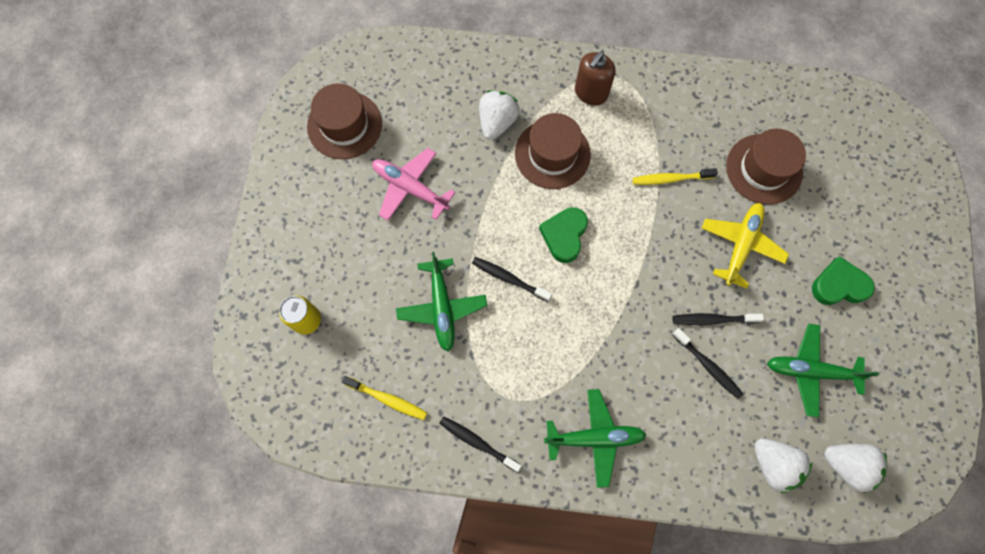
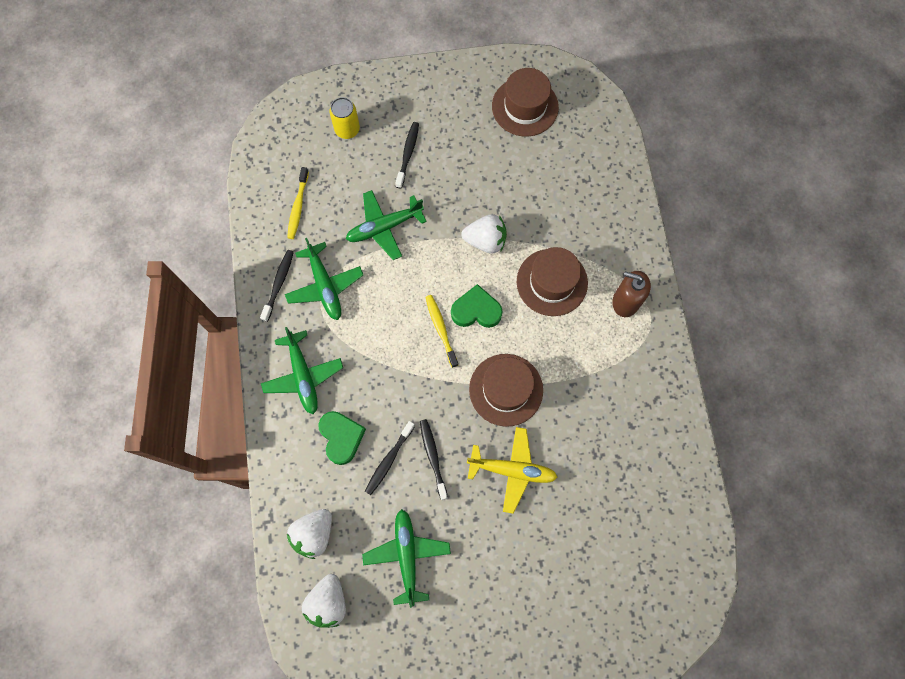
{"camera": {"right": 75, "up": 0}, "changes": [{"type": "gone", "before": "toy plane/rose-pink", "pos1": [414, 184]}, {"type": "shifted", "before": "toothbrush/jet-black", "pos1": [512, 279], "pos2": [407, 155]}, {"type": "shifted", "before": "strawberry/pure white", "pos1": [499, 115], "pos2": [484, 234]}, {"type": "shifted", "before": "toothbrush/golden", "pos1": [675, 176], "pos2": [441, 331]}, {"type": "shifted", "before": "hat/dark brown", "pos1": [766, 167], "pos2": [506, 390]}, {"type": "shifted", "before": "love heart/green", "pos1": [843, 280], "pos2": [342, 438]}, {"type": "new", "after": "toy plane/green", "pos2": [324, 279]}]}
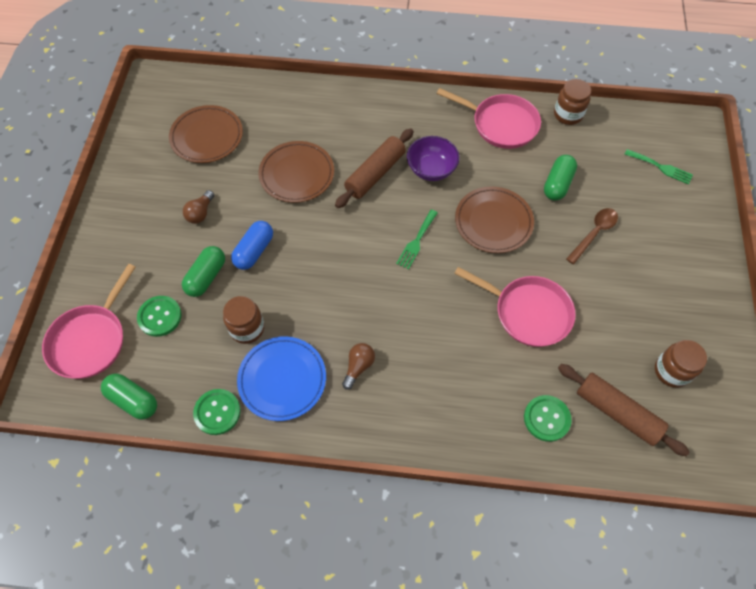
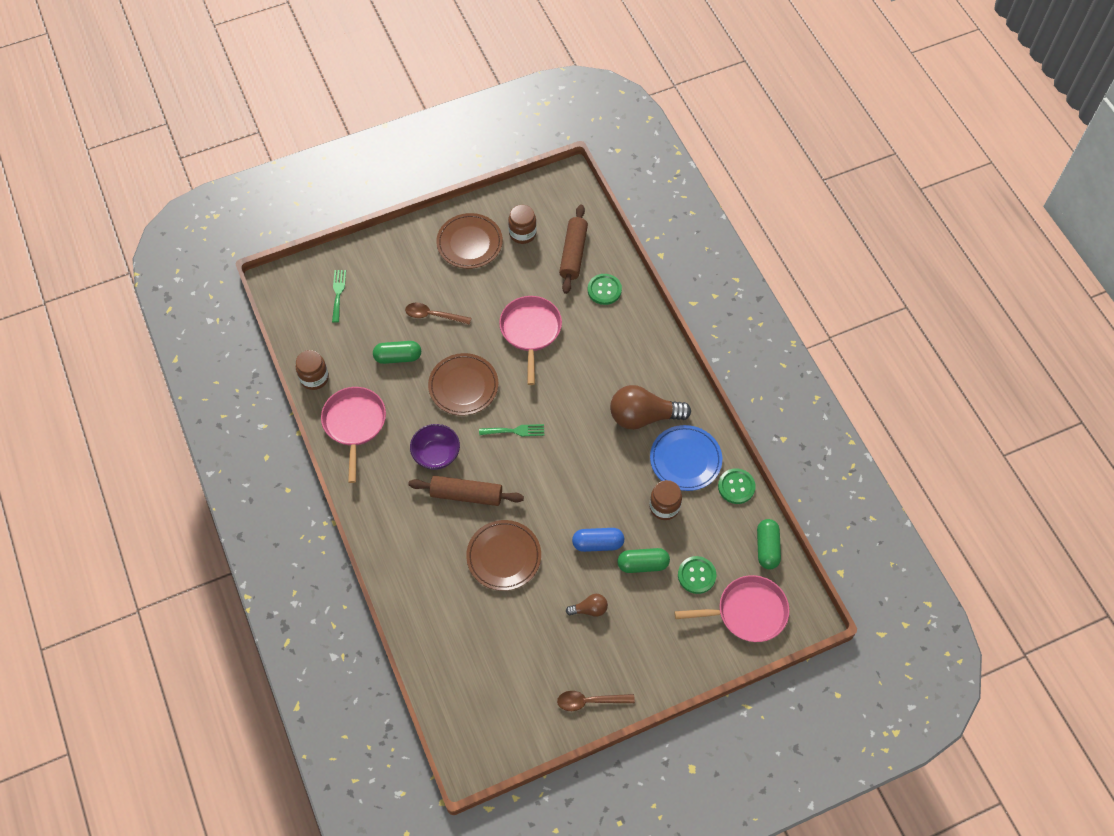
{"camera": {"right": -120, "up": 0}, "changes": [{"type": "shifted", "before": "flat dish/dark brown", "pos1": [206, 134], "pos2": [469, 241]}, {"type": "scaled", "before": "light bulb/dark brown", "pos1": [358, 366], "pos2": [650, 407], "scale": 2.07}, {"type": "new", "after": "spoon/dark brown", "pos2": [596, 701]}]}
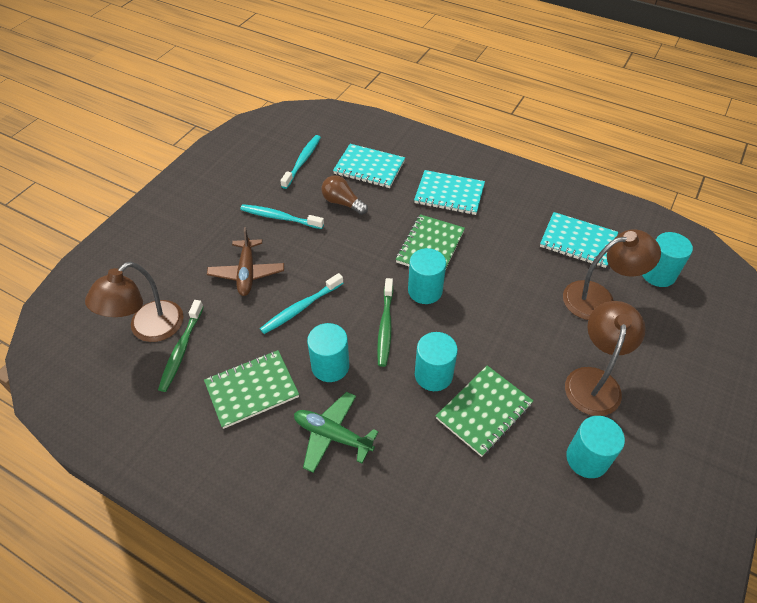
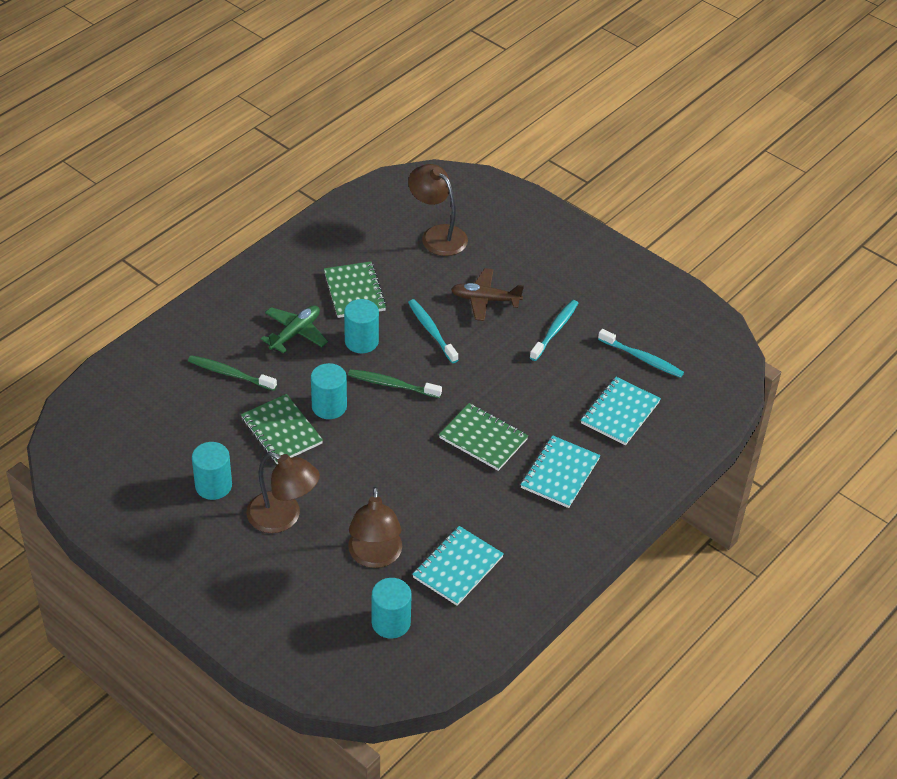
{"camera": {"right": 100, "up": -5}, "changes": [{"type": "shifted", "before": "toothbrush/green", "pos1": [181, 346], "pos2": [232, 373]}, {"type": "gone", "before": "light bulb/dark brown", "pos1": [345, 195]}, {"type": "gone", "before": "cylinder shape/turquoise", "pos1": [427, 276]}]}
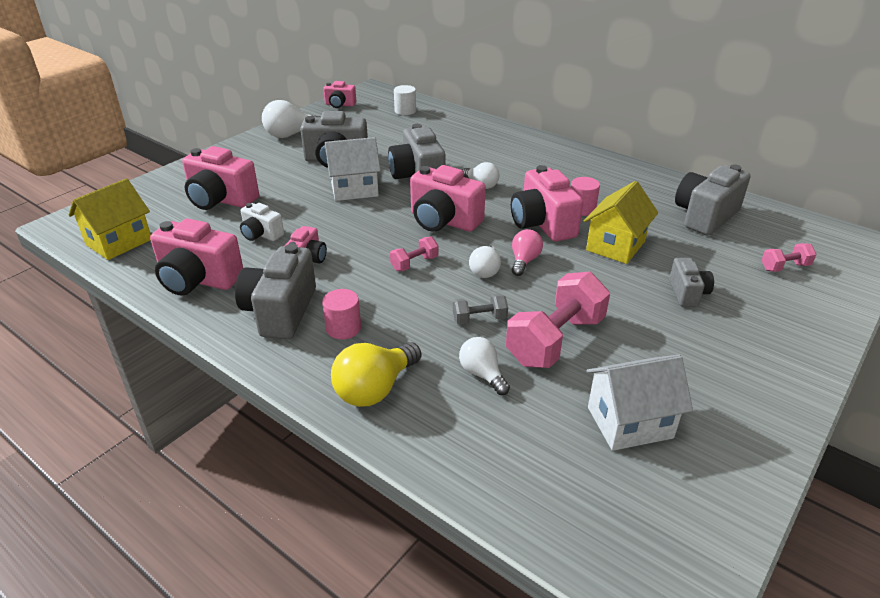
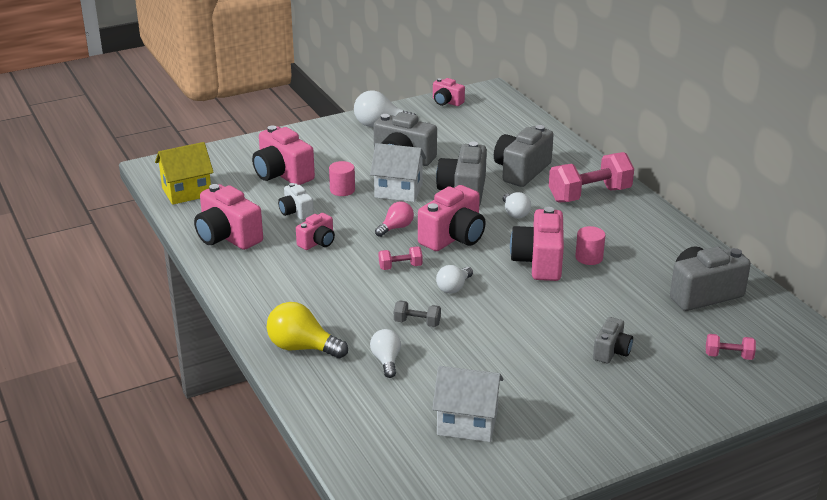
{"camera": {"right": 25, "up": -5}, "changes": [{"type": "shifted", "before": "camera/gray", "pos1": [275, 291], "pos2": [524, 156]}, {"type": "shifted", "before": "cylinder shape/rose-pink", "pos1": [341, 314], "pos2": [342, 178]}, {"type": "rotated", "before": "light bulb/golden", "pos1": [376, 374], "pos2": [307, 330], "turn": 45}, {"type": "gone", "before": "cylinder shape/pure white", "pos1": [405, 100]}, {"type": "rotated", "before": "camera/rose-pink", "pos1": [448, 198], "pos2": [452, 218], "turn": -105}, {"type": "shifted", "before": "free weight/rose-pink", "pos1": [558, 320], "pos2": [591, 177]}, {"type": "shifted", "before": "light bulb/rose-pink", "pos1": [527, 252], "pos2": [394, 219]}, {"type": "gone", "before": "cottage/golden", "pos1": [621, 222]}]}
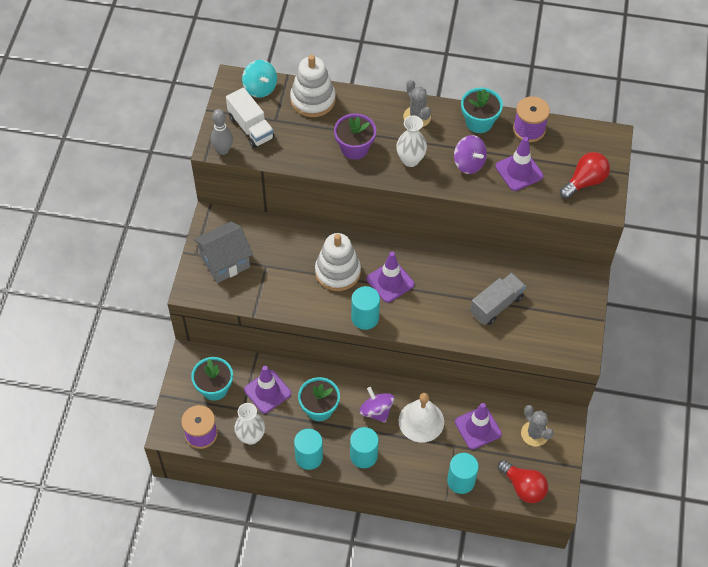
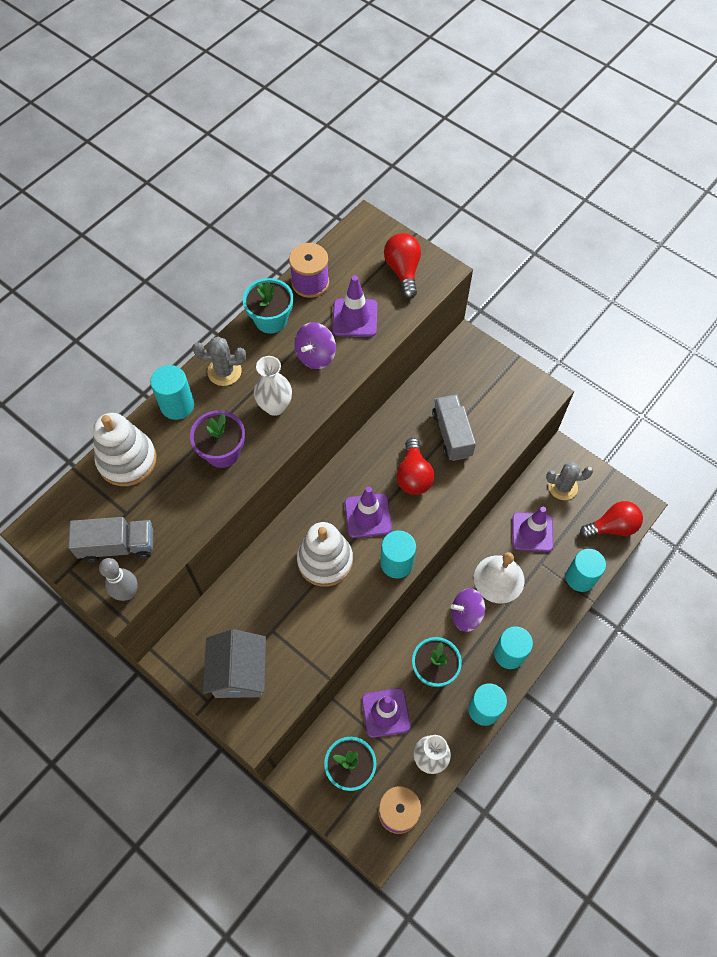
{"camera": {"right": -60, "up": 5}, "changes": [{"type": "repainted", "before": "lorry/pure white", "after": "lorry/gray", "pos1": [250, 117], "pos2": [110, 540]}, {"type": "gone", "before": "whirligig/turquoise", "pos1": [259, 79]}, {"type": "rotated", "before": "whirligig/violet", "pos1": [470, 154], "pos2": [315, 345], "turn": 135}, {"type": "new", "after": "cylinder shape/turquoise", "pos2": [172, 392]}, {"type": "new", "after": "light bulb/red", "pos2": [415, 466]}]}
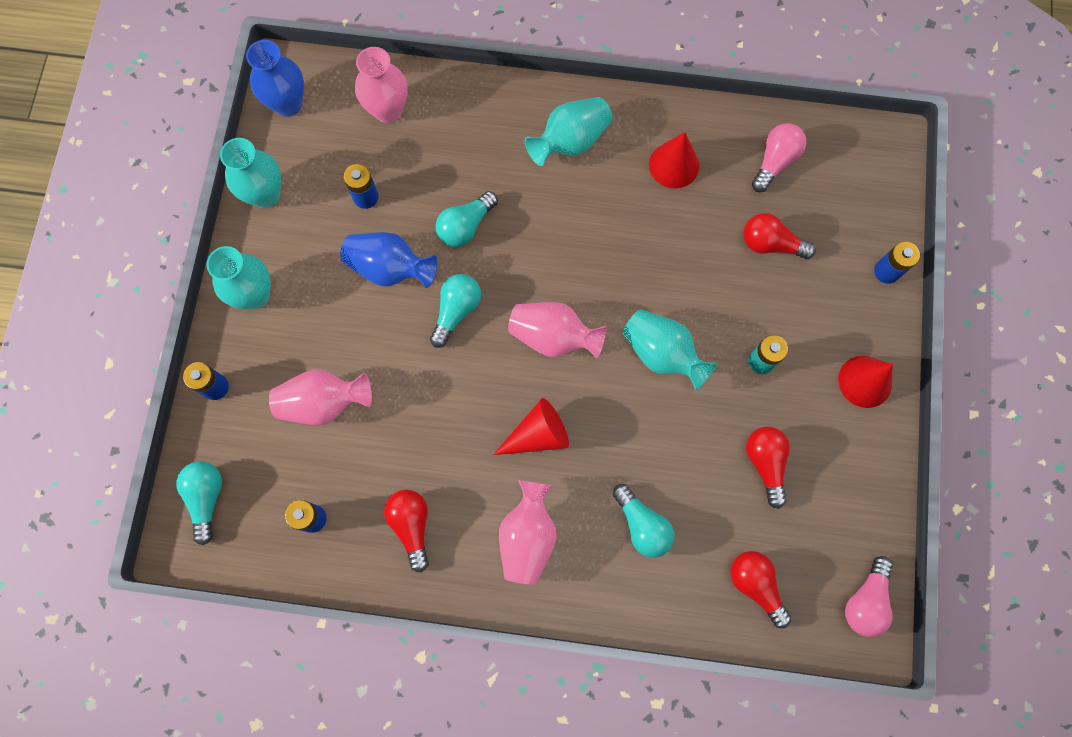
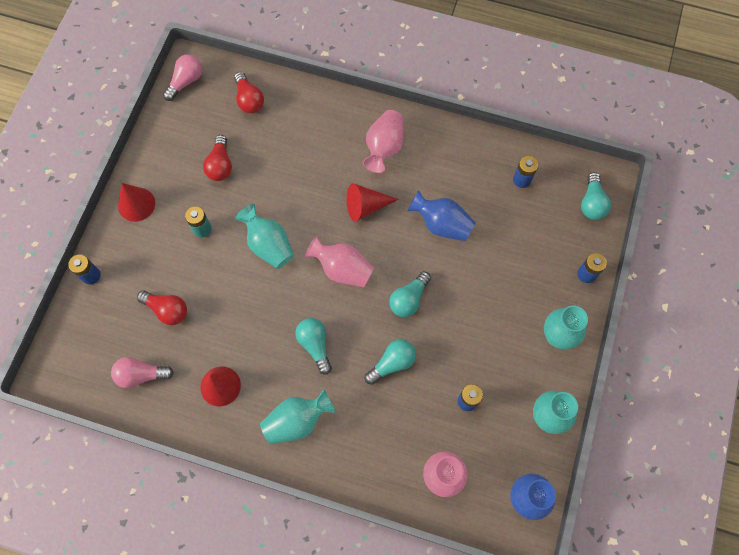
{"camera": {"right": -170, "up": -5}, "changes": [{"type": "gone", "before": "tall vase/rose-pink", "pos1": [320, 397]}, {"type": "shifted", "before": "tall vase/royal blue", "pos1": [388, 260], "pos2": [441, 215]}, {"type": "gone", "before": "light bulb/red", "pos1": [406, 531]}, {"type": "shifted", "before": "light bulb/turquoise", "pos1": [644, 521], "pos2": [313, 346]}, {"type": "rotated", "before": "light bulb/rose-pink", "pos1": [779, 157], "pos2": [142, 372], "turn": 45}]}
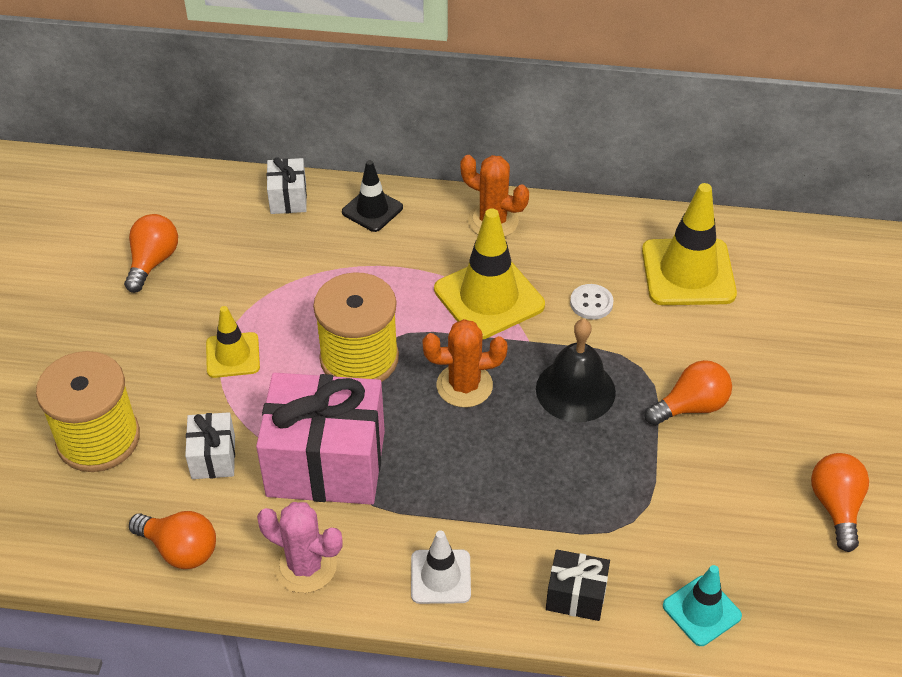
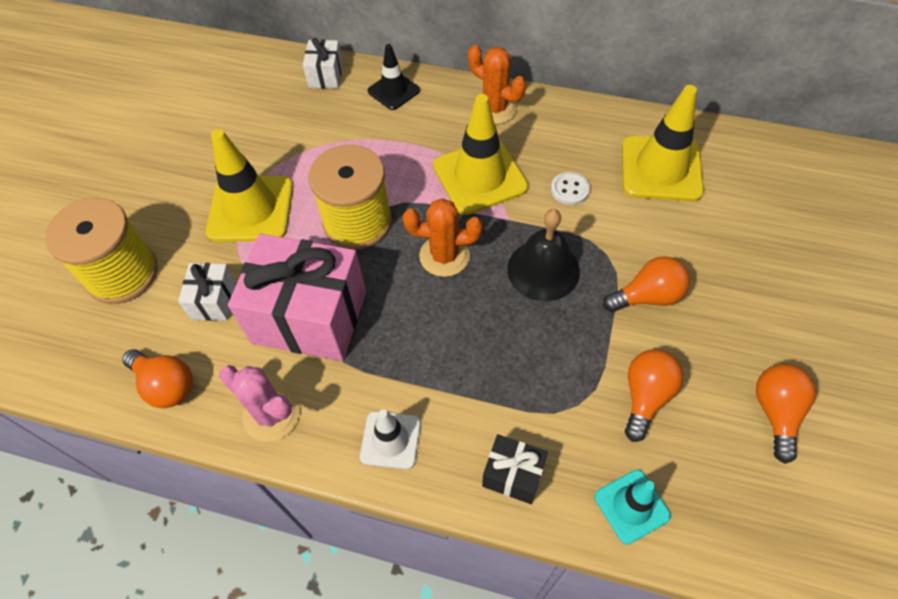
{"camera": {"right": 10, "up": 10}, "changes": [{"type": "shifted", "before": "light bulb/orange-coloured", "pos1": [151, 253], "pos2": [654, 395]}, {"type": "scaled", "before": "safety cone/golden", "pos1": [233, 342], "pos2": [249, 185], "scale": 1.74}]}
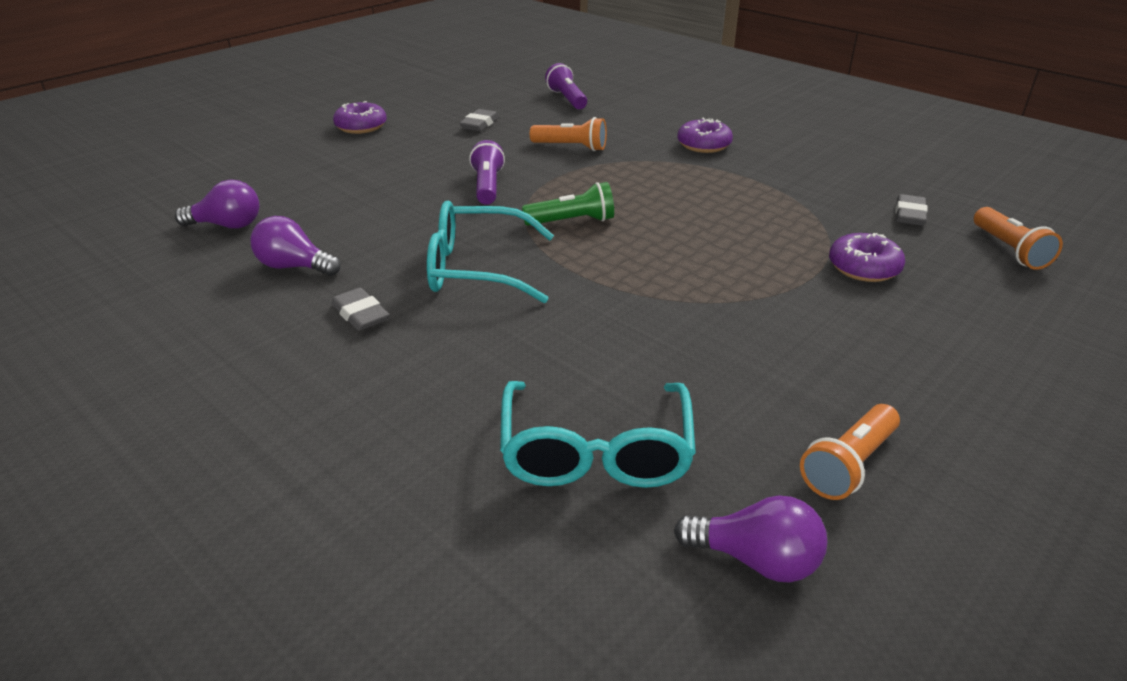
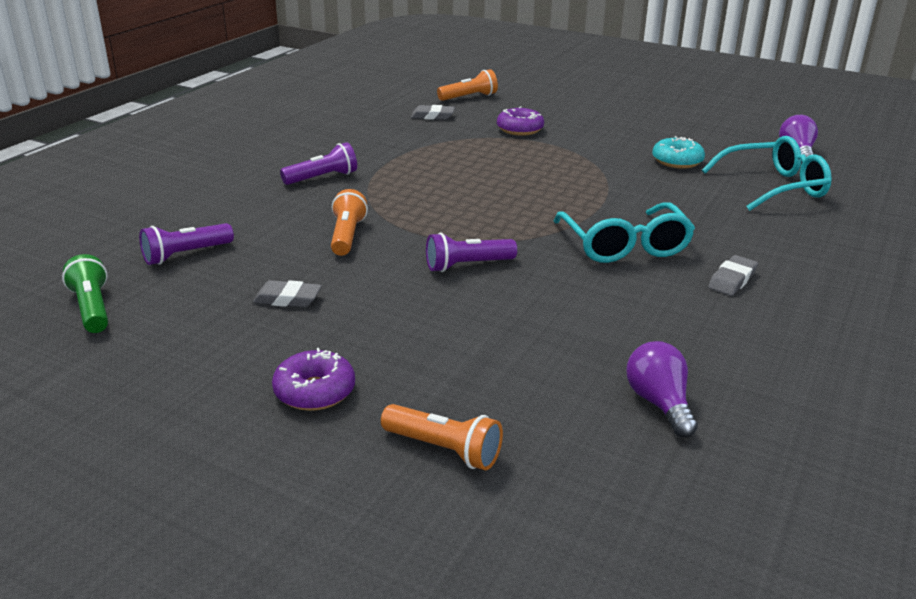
{"camera": {"right": -105, "up": -5}, "changes": [{"type": "gone", "before": "light bulb/violet", "pos1": [295, 246]}, {"type": "shifted", "before": "pocket torch/green", "pos1": [568, 204], "pos2": [85, 293]}, {"type": "swapped", "before": "glazed donut/violet", "after": "pocket torch/violet", "pos1": [705, 135], "pos2": [318, 163]}, {"type": "shifted", "before": "pocket torch/orange-coloured", "pos1": [850, 452], "pos2": [442, 437]}, {"type": "new", "after": "glazed donut/turquoise", "pos2": [678, 152]}]}
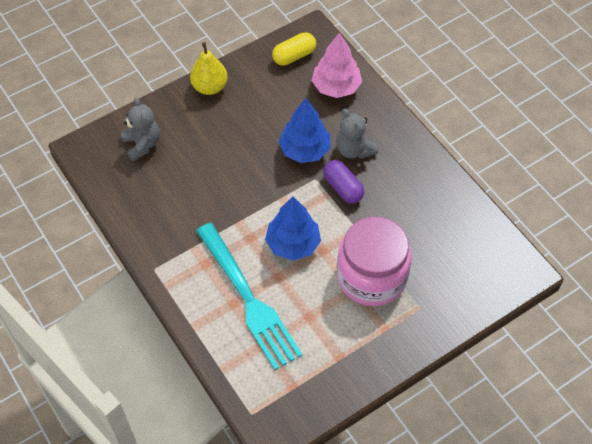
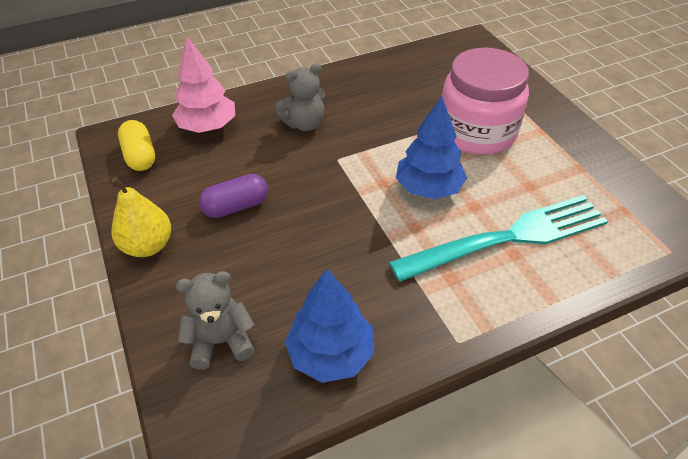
{"camera": {"right": -80, "up": -10}, "changes": [{"type": "shifted", "before": "tree/royal blue", "pos1": [304, 130], "pos2": [329, 325]}, {"type": "shifted", "before": "pill shape/violet", "pos1": [343, 181], "pos2": [233, 196]}]}
